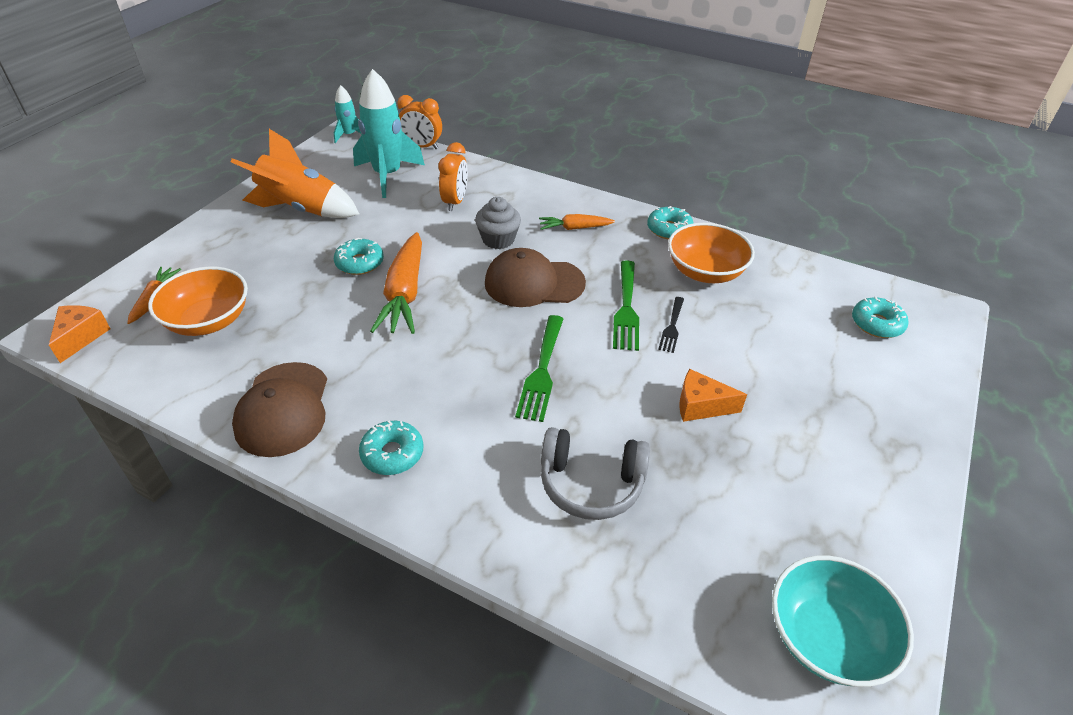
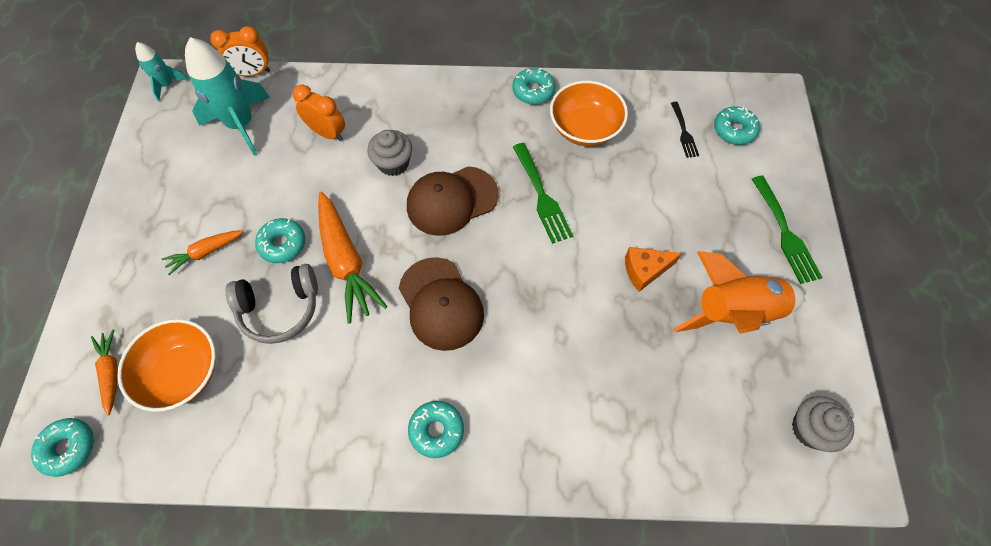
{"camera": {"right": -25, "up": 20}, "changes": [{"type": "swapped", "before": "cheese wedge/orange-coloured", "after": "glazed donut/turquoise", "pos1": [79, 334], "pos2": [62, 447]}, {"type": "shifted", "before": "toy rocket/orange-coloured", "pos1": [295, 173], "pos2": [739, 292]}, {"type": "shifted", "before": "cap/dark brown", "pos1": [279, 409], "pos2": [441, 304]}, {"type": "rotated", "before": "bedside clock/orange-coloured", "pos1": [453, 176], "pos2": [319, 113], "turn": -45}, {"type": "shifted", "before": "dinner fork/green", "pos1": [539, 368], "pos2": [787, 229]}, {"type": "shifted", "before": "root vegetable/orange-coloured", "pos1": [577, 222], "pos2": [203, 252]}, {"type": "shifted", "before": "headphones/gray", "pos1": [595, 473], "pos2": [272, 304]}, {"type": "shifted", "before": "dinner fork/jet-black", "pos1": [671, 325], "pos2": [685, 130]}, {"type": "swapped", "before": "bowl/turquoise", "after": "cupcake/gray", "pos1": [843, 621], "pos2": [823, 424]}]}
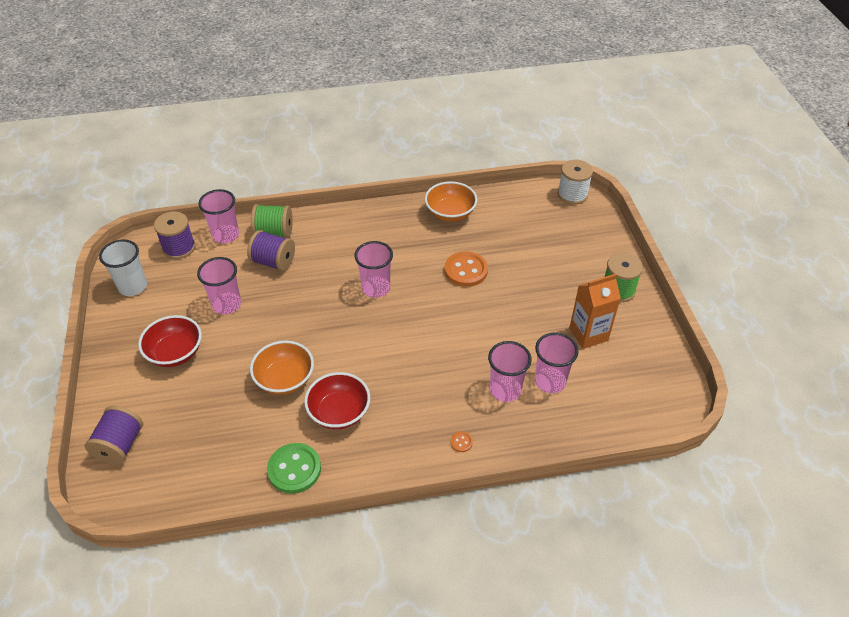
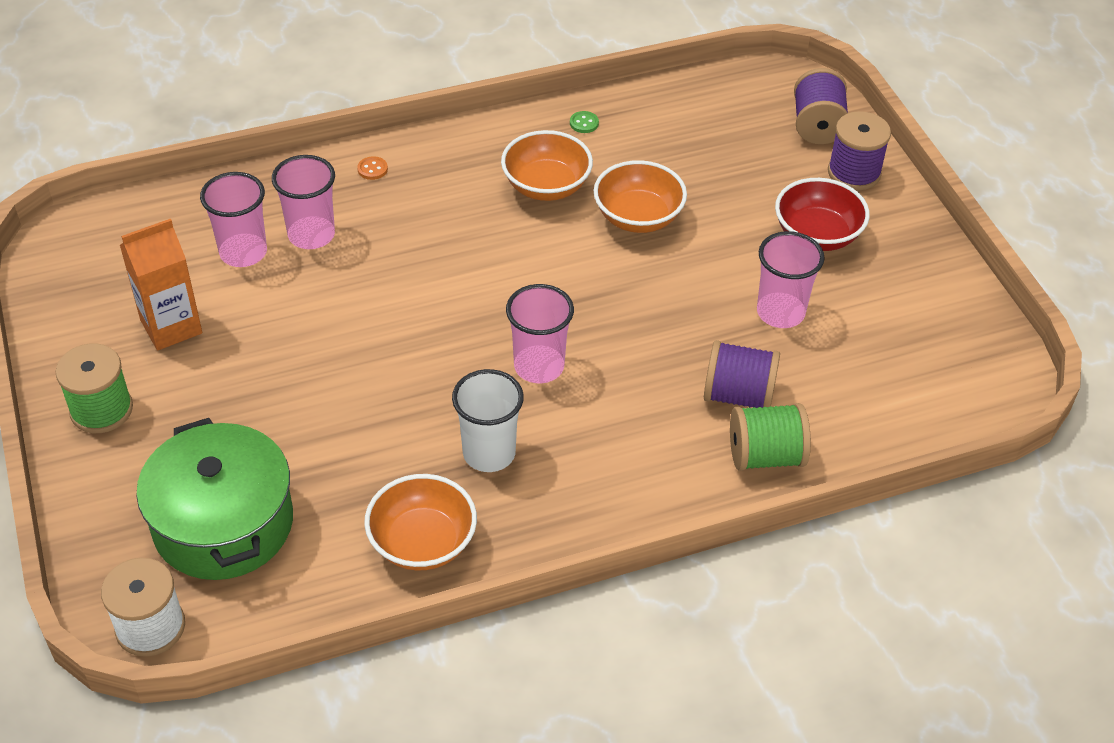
{"camera": {"right": 170, "up": 0}, "changes": [{"type": "shifted", "before": "tumbler/pure white", "pos1": [123, 267], "pos2": [488, 420]}, {"type": "shifted", "before": "reel of thread/violet", "pos1": [174, 235], "pos2": [859, 150]}, {"type": "gone", "before": "tumbler/rose-pink", "pos1": [219, 216]}, {"type": "scaled", "before": "button/green", "pos1": [294, 468], "pos2": [584, 122], "scale": 0.43}, {"type": "repainted", "before": "bowl/red", "after": "bowl/orange-coloured", "pos1": [337, 400], "pos2": [547, 165]}, {"type": "gone", "before": "button/orange-coloured", "pos1": [466, 269]}, {"type": "new", "after": "cooking pot/green", "pos2": [214, 499]}]}
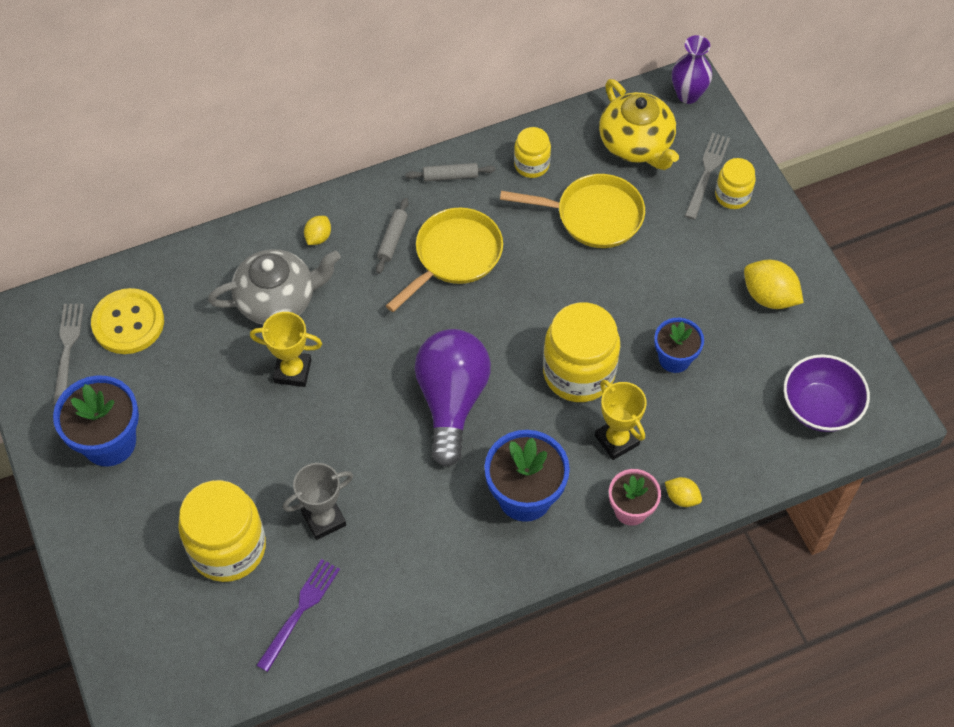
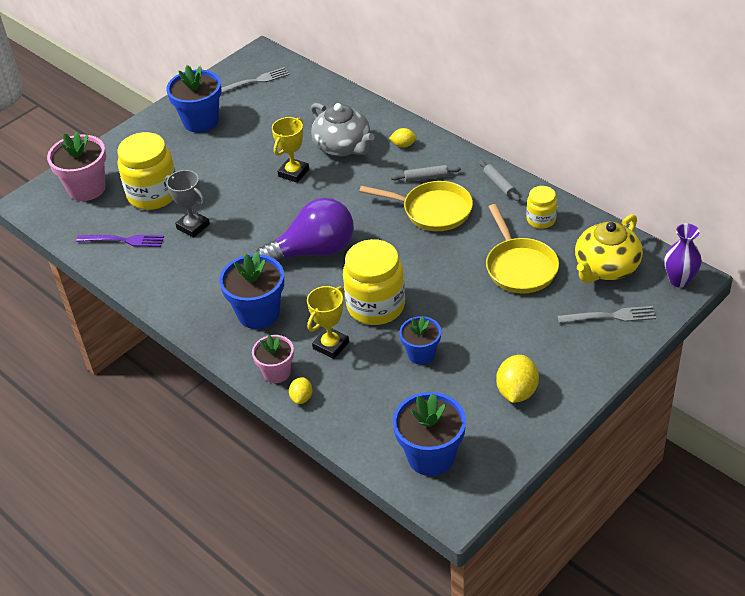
{"camera": {"right": 70, "up": -15}, "changes": [{"type": "gone", "before": "button/golden", "pos1": [127, 321]}, {"type": "rotated", "before": "trophy/golden", "pos1": [286, 349], "pos2": [290, 150], "turn": 45}, {"type": "gone", "before": "jar/golden", "pos1": [735, 183]}, {"type": "swapped", "before": "bowl/violet", "after": "plant pot/royal blue", "pos1": [827, 393], "pos2": [429, 434]}, {"type": "new", "after": "plant pot/rose-pink", "pos2": [76, 166]}]}
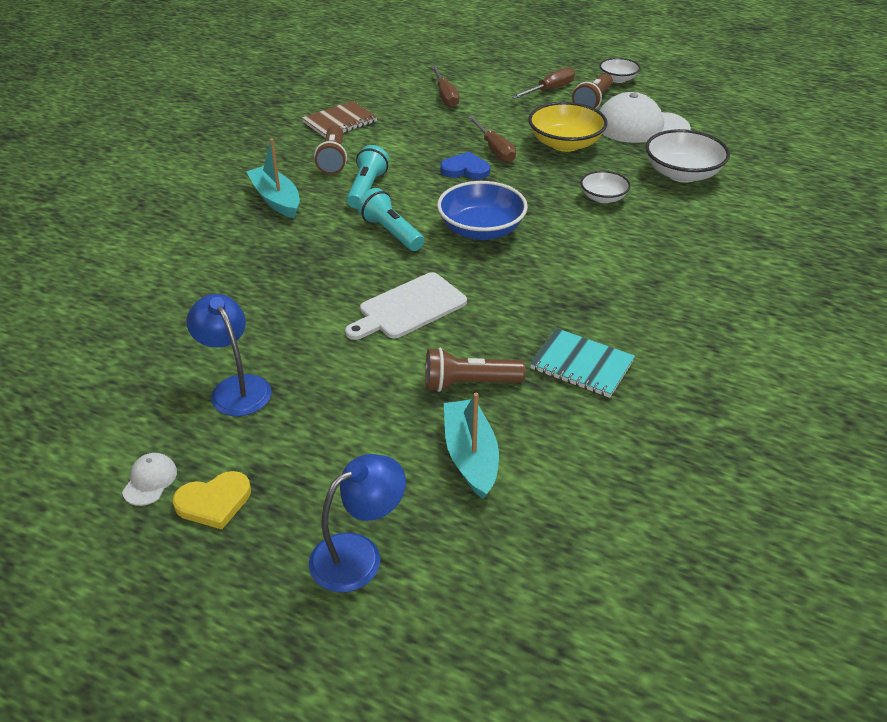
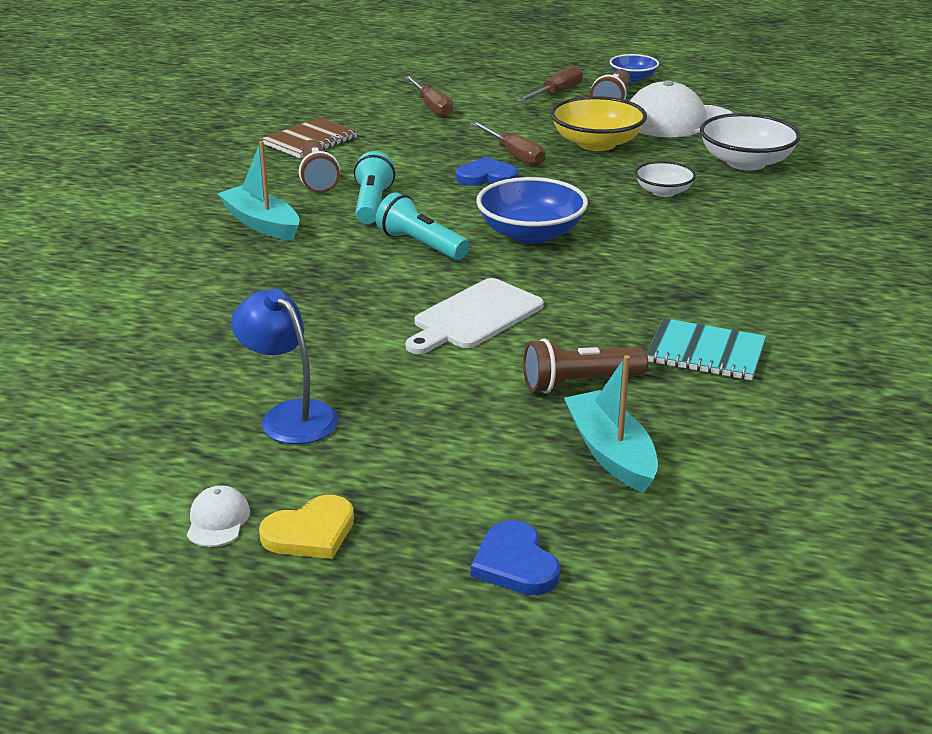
{"camera": {"right": -10, "up": -10}, "changes": [{"type": "swapped", "before": "desk lamp/royal blue", "after": "love heart/royal blue", "pos1": [357, 523], "pos2": [515, 557]}, {"type": "repainted", "before": "bowl/pure white", "after": "bowl/royal blue", "pos1": [619, 70], "pos2": [634, 68]}]}
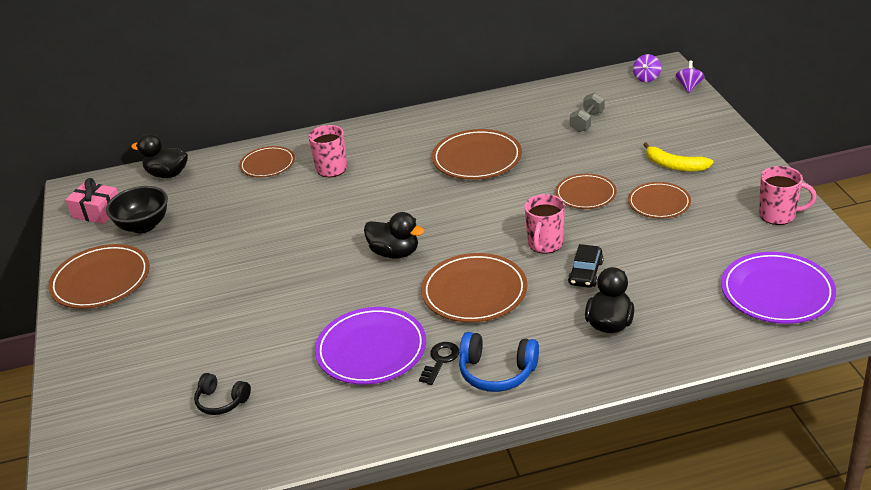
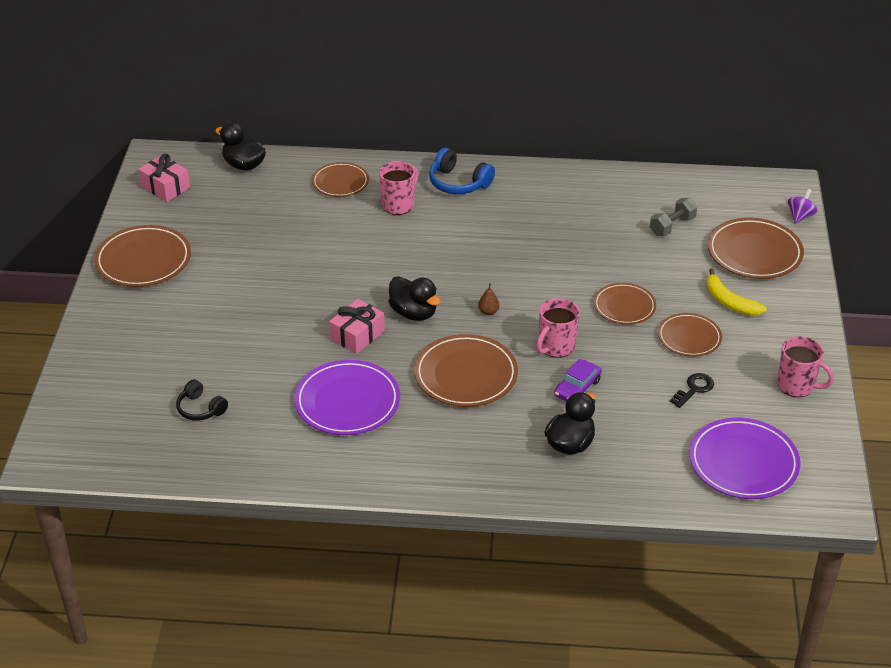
{"camera": {"right": 15, "up": 5}, "changes": [{"type": "gone", "before": "bowl/jet-black", "pos1": [137, 209]}, {"type": "shifted", "before": "key/jet-black", "pos1": [439, 363], "pos2": [692, 390]}, {"type": "shifted", "before": "flat dish/dark brown", "pos1": [477, 154], "pos2": [756, 248]}, {"type": "shifted", "before": "headphones/royal blue", "pos1": [499, 362], "pos2": [462, 170]}, {"type": "repainted", "before": "automobile/jet-black", "after": "automobile/violet", "pos1": [586, 266], "pos2": [578, 380]}, {"type": "gone", "before": "whirligig/violet", "pos1": [647, 68]}, {"type": "new", "after": "wrapped gift/rose-pink", "pos2": [357, 326]}, {"type": "new", "after": "pear/dark brown", "pos2": [489, 299]}]}
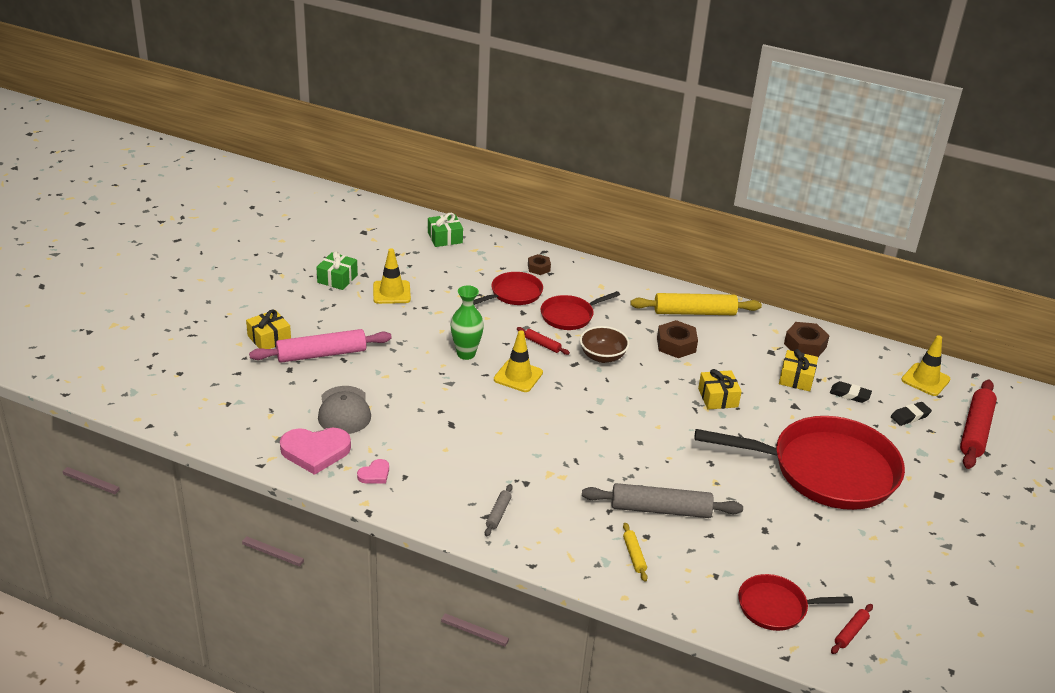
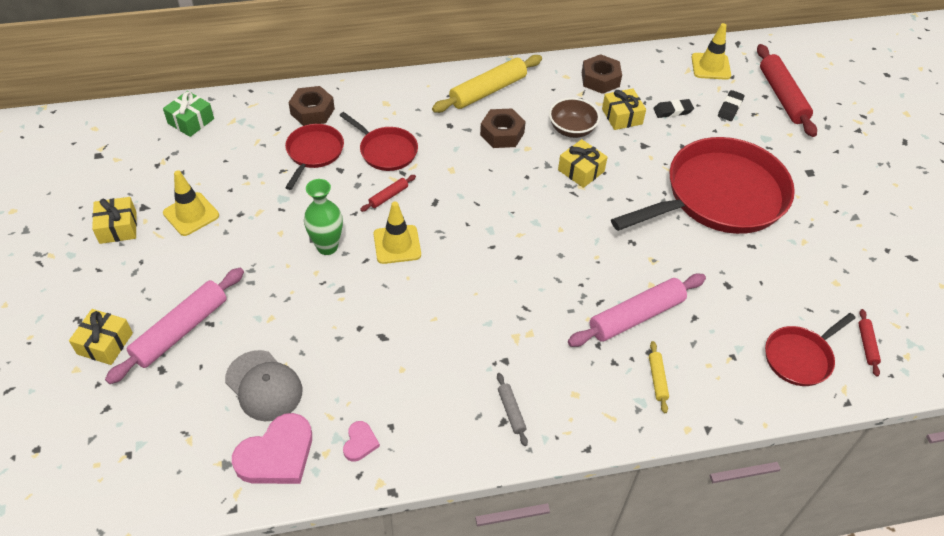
{"camera": {"right": -35, "up": 15}, "changes": [{"type": "repainted", "before": "wrapped gift/green", "after": "wrapped gift/golden", "pos1": [337, 270], "pos2": [114, 220]}, {"type": "rotated", "before": "rolling pin/red", "pos1": [543, 341], "pos2": [388, 193], "turn": -45}, {"type": "scaled", "before": "hexagon nut/dark brown", "pos1": [539, 264], "pos2": [311, 106], "scale": 1.61}, {"type": "rotated", "before": "frying pan/red", "pos1": [580, 310], "pos2": [378, 141], "turn": -75}, {"type": "shifted", "before": "bowl/dark brown", "pos1": [605, 344], "pos2": [574, 118]}, {"type": "repainted", "before": "rolling pin/gray", "after": "rolling pin/rose-pink", "pos1": [662, 500], "pos2": [637, 310]}, {"type": "rotated", "before": "rolling pin/golden", "pos1": [635, 552], "pos2": [659, 377], "turn": 45}]}
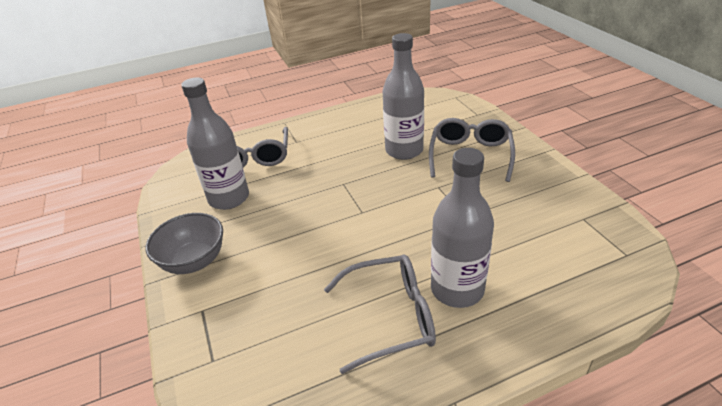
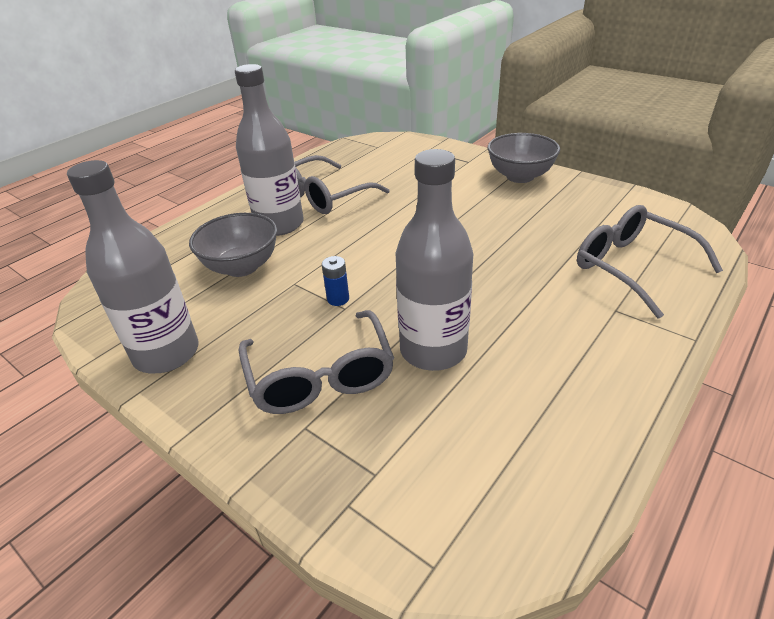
{"camera": {"right": 150, "up": 0}, "changes": [{"type": "shifted", "before": "flask/gray", "pos1": [215, 143], "pos2": [133, 266]}, {"type": "new", "after": "bowl/gray", "pos2": [233, 245]}, {"type": "new", "after": "AA battery/royal blue", "pos2": [335, 281]}]}
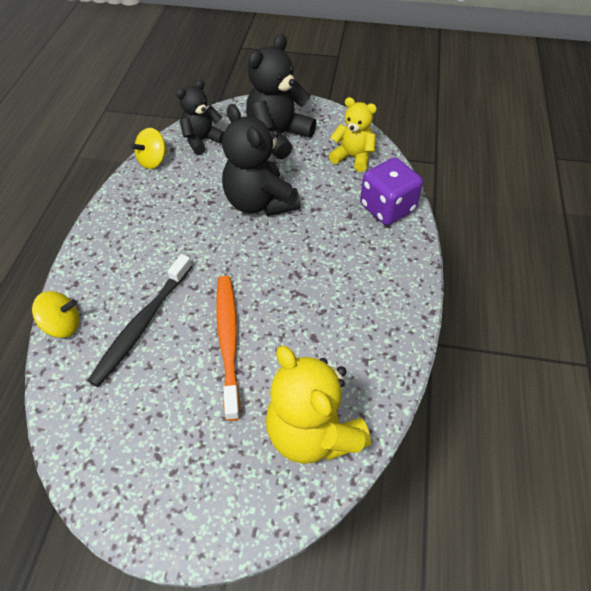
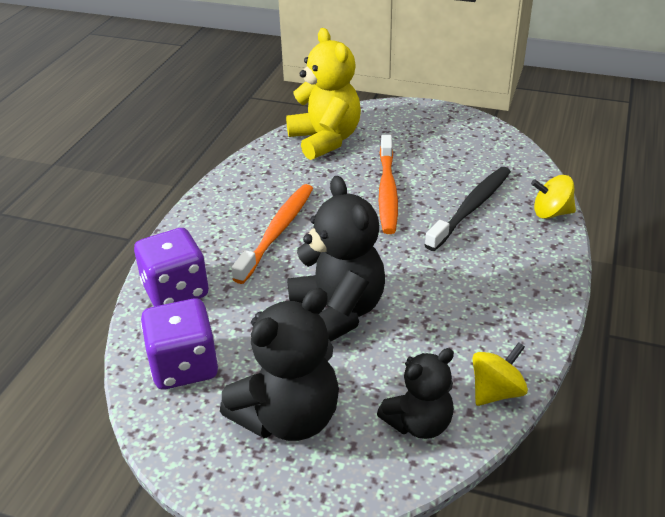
{"camera": {"right": -170, "up": -15}, "changes": [{"type": "swapped", "before": "teddy/golden", "after": "die/violet", "pos1": [353, 134], "pos2": [179, 343]}, {"type": "new", "after": "toothbrush/orange-coloured", "pos2": [272, 234]}]}
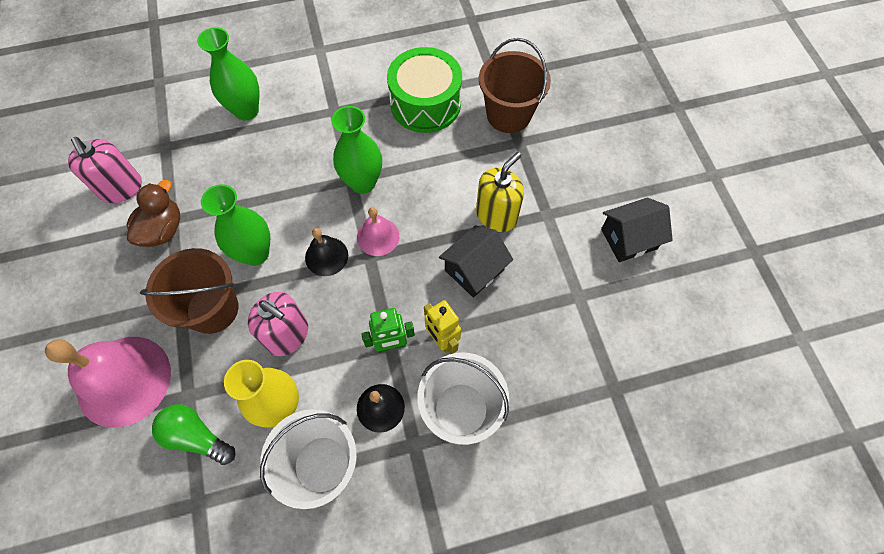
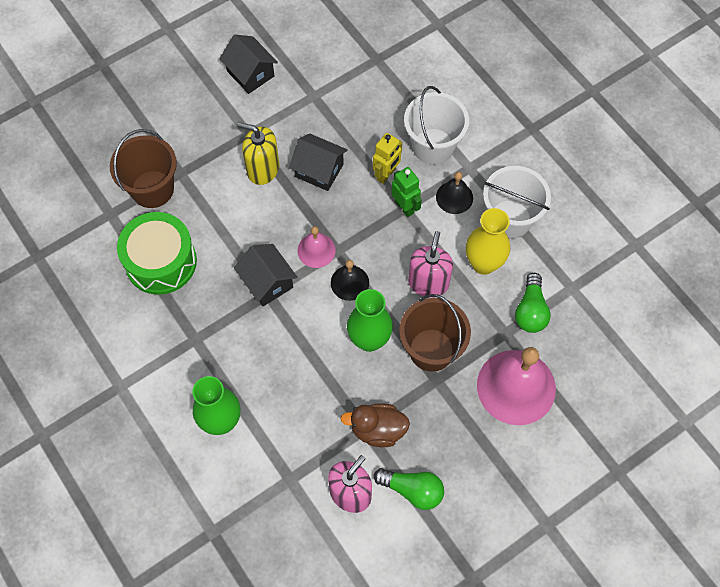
{"camera": {"right": -110, "up": 0}, "changes": [{"type": "swapped", "before": "tall vase/green", "after": "cottage/jet-black", "pos1": [357, 150], "pos2": [265, 275]}, {"type": "new", "after": "light bulb/green", "pos2": [409, 489]}]}
